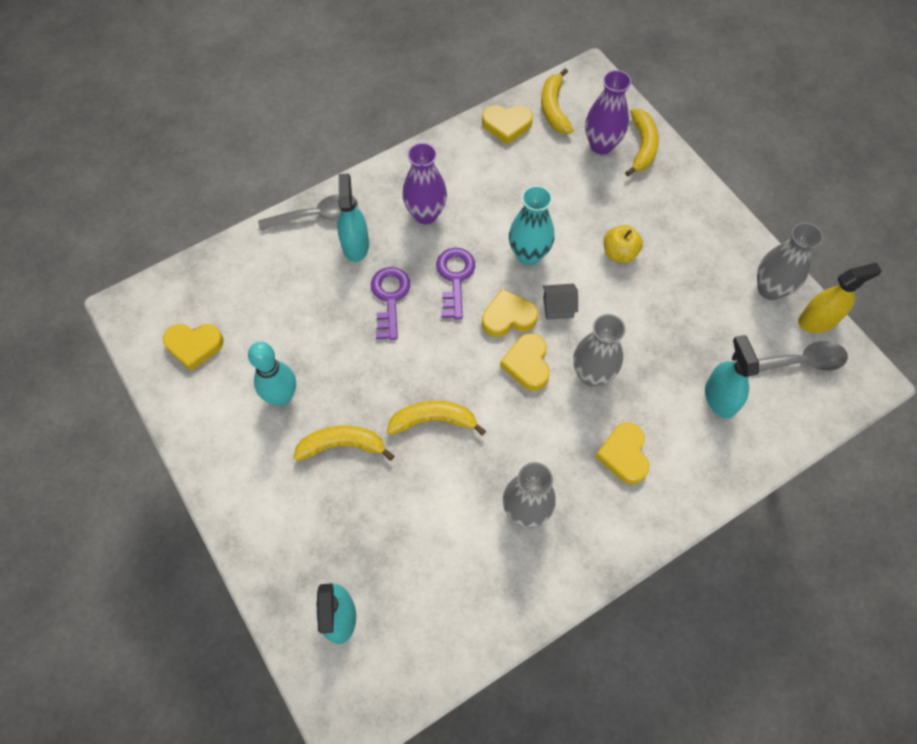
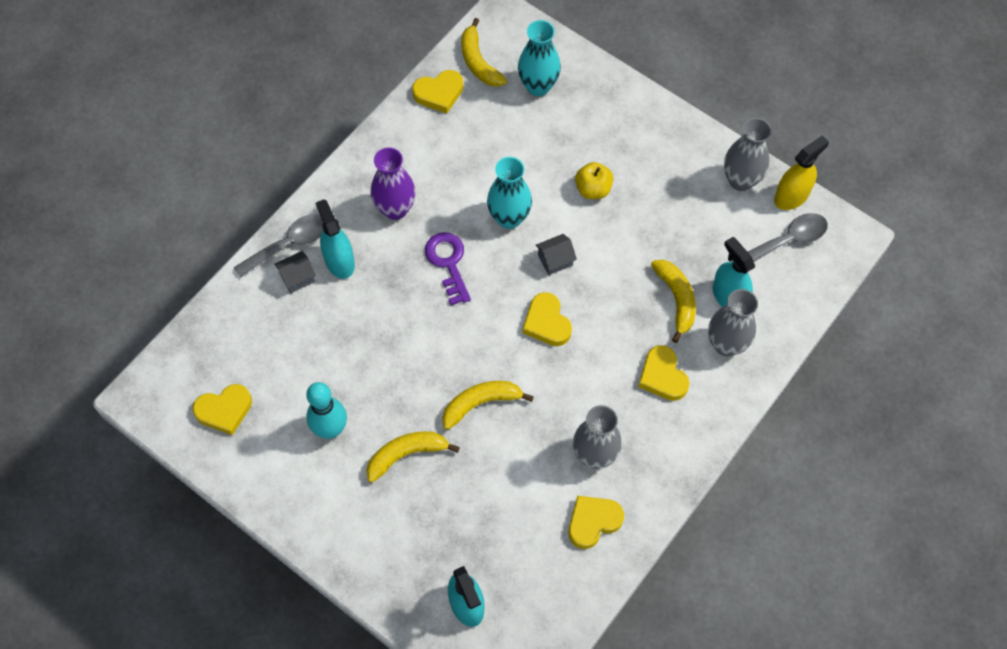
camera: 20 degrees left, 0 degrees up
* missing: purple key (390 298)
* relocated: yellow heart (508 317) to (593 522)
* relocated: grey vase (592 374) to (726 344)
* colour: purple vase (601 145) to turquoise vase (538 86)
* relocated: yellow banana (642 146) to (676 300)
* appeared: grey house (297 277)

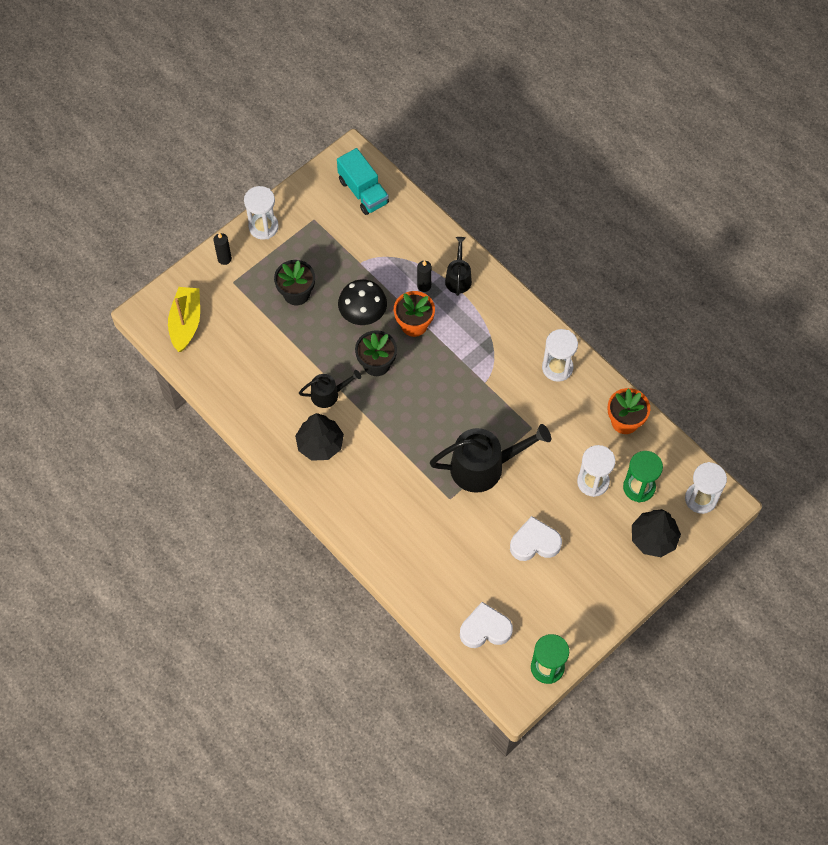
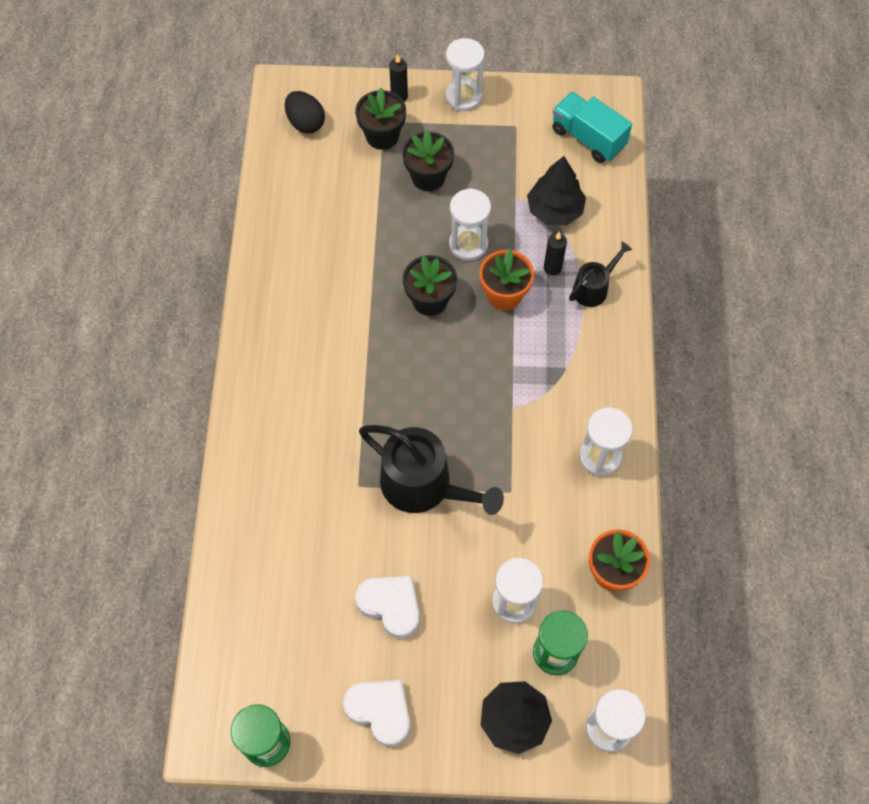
camera: 45 degrees right, 0 degrees up
* exchanged: yellow boat (186 323) to black egg (306 123)
* relocated: black tree (320 444) to (555 210)
* missing: black watering can (328 394)
* spun: turquoise truck (363 192) = (588 138) 120 degrees clockwise
* exchanged: black mushroom (363 313) to white hourglass (468 244)
* relocated: white heart (485 629) to (380 711)
* appeared: black flower pot (382 136)

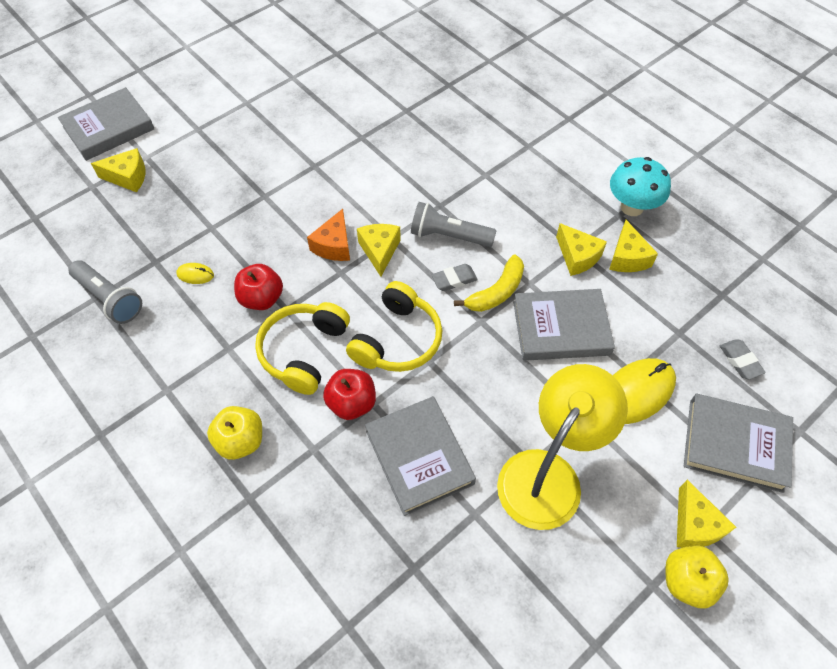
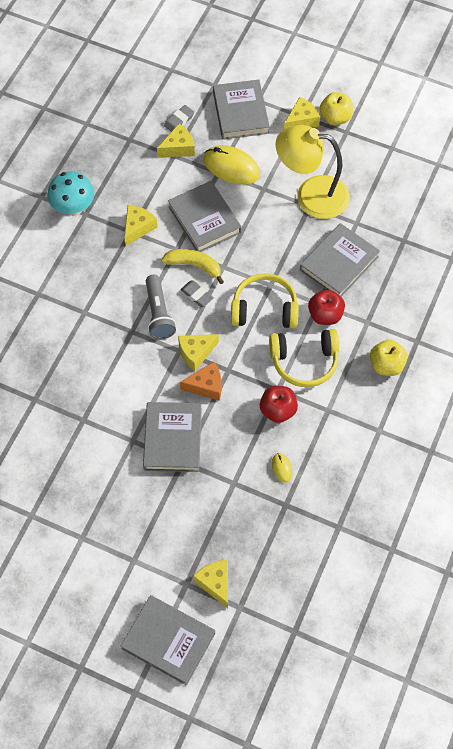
camera: 115 degrees left, 5 degrees up
* missing: grey flashlight (110 298)
* relocated: yellow cheese (627 257) to (178 148)
* appeared: grey book (172 439)

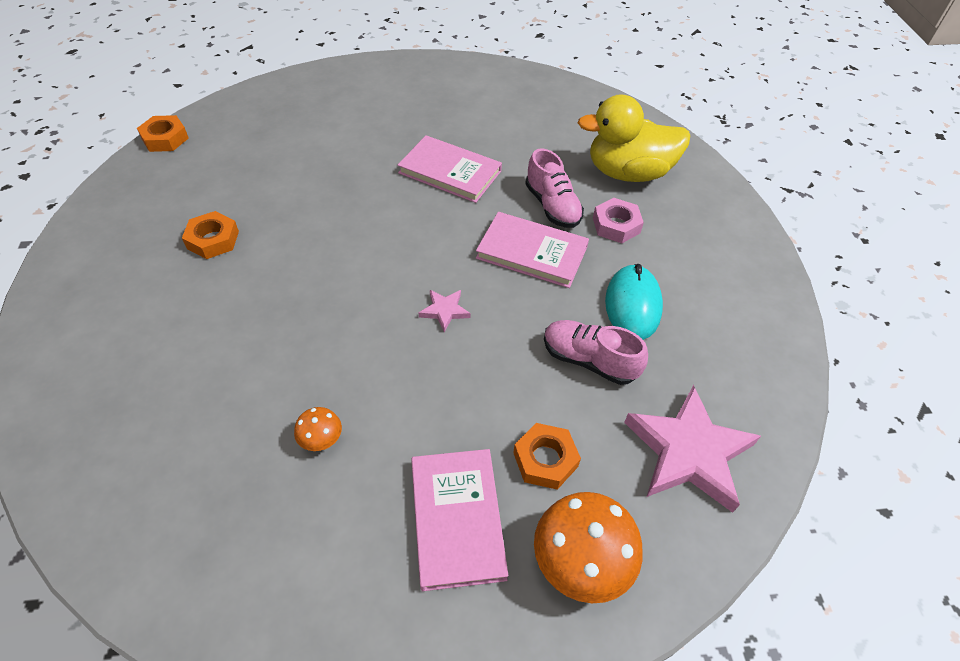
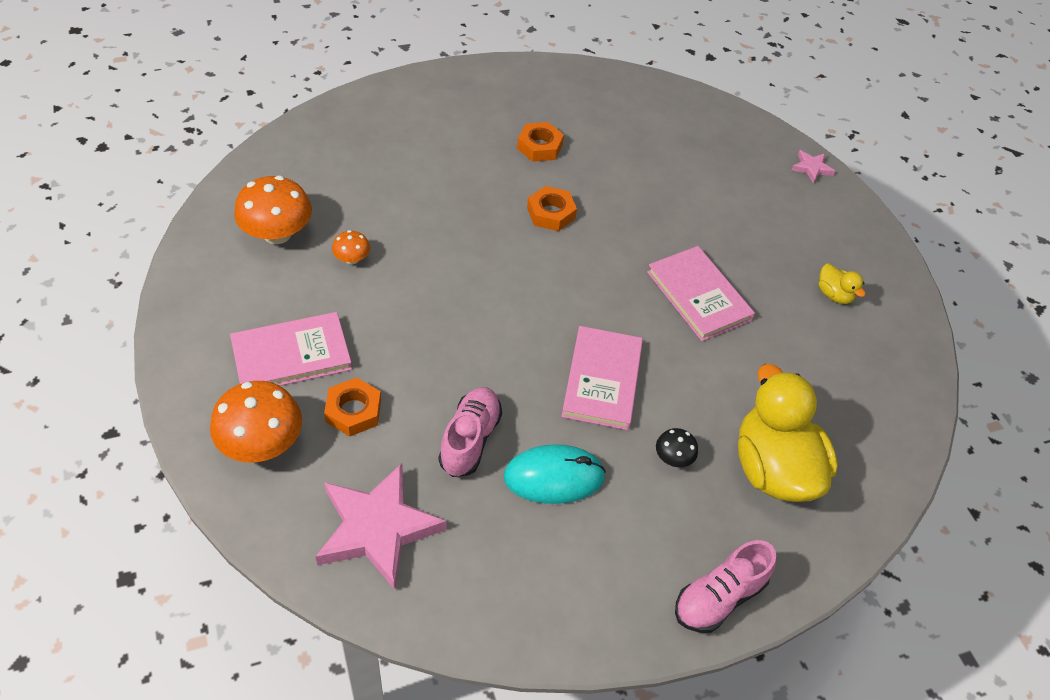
camera: 75 degrees right, 0 degrees up
* relocated: orange nut (165 138) to (551 213)
* spun: pink book (450 172) = (699 296) 45 degrees counterclockwise
* relocated: pink star (444 311) to (811 168)
* relocated: pink shoe (552 206) to (719 597)
* exchanged: pink nut (616 225) to black mushroom (673 458)
* appeared: orange mushroom (277 234)
* appeared: yellow duck (834 294)

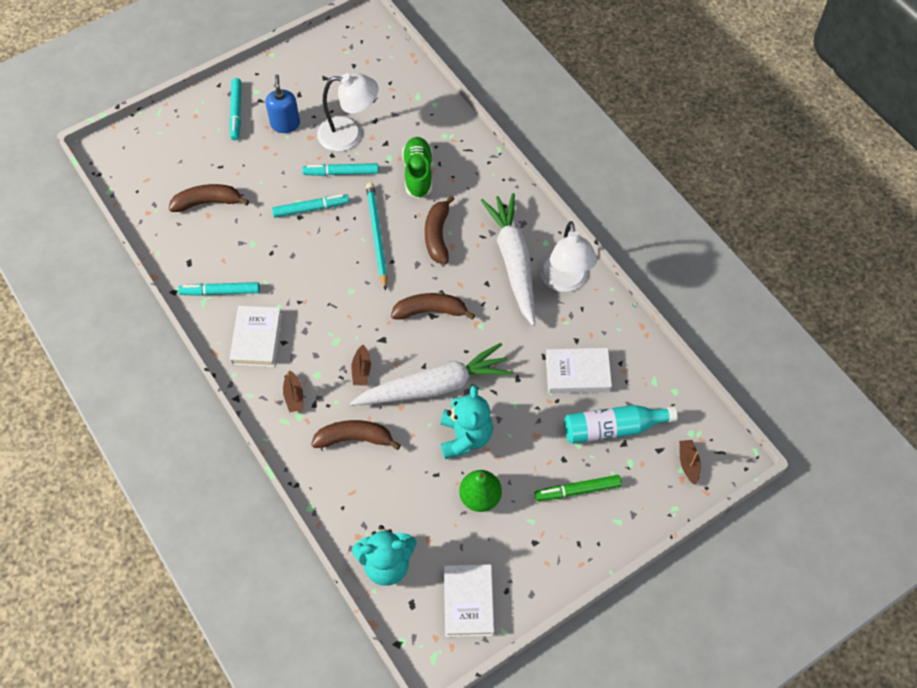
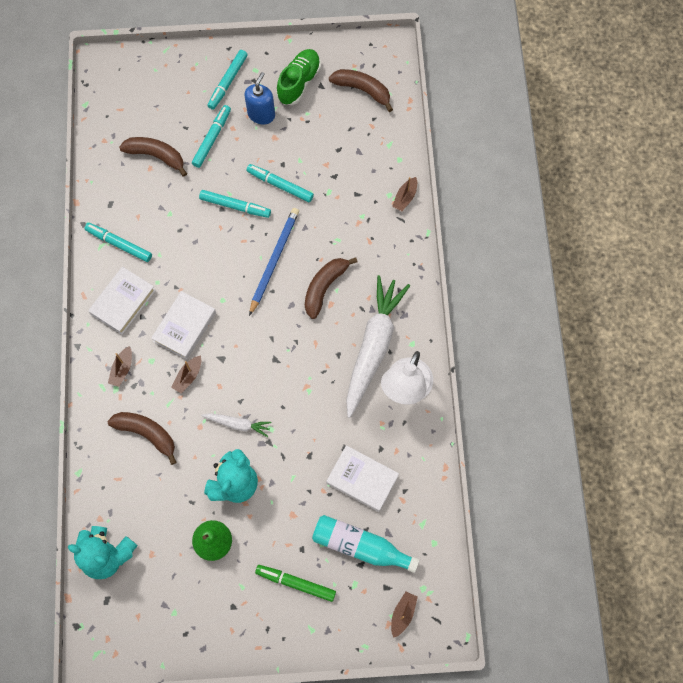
camera: 30 degrees right, 10 degrees up
* missing: white lamp (349 134)
* size: white carrot (435 386) = (238 424) x0.46
* colour: turquoise pencil (377 235) to blue pencil (274 260)
* relocated: brown banana (430 311) to (362 90)
* relocated: green shoe (418 174) to (299 82)
* relocated: white book (468 602) to (184 327)
* appeared: turquoise marker (212 139)
* appeared: brown boat (405 197)

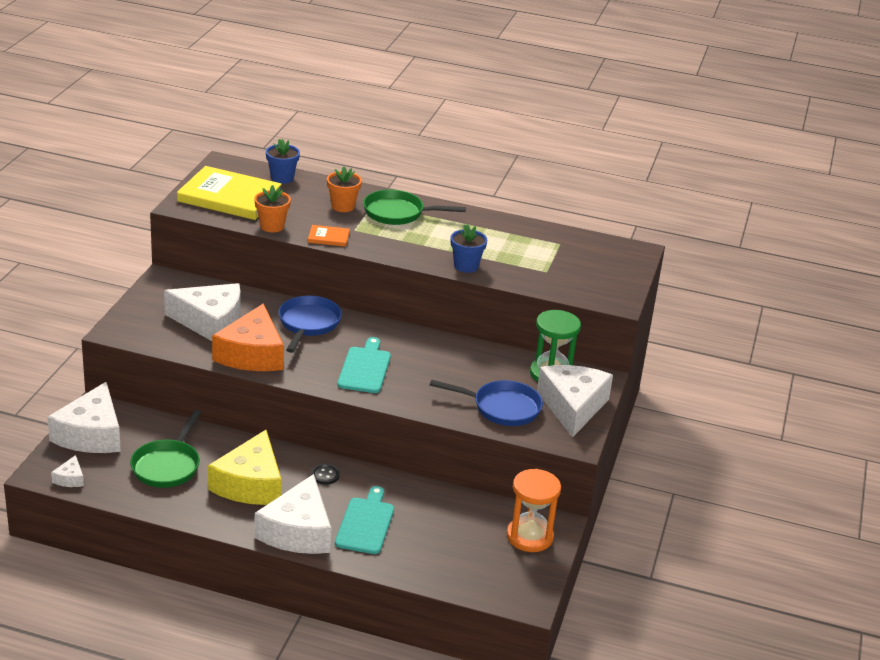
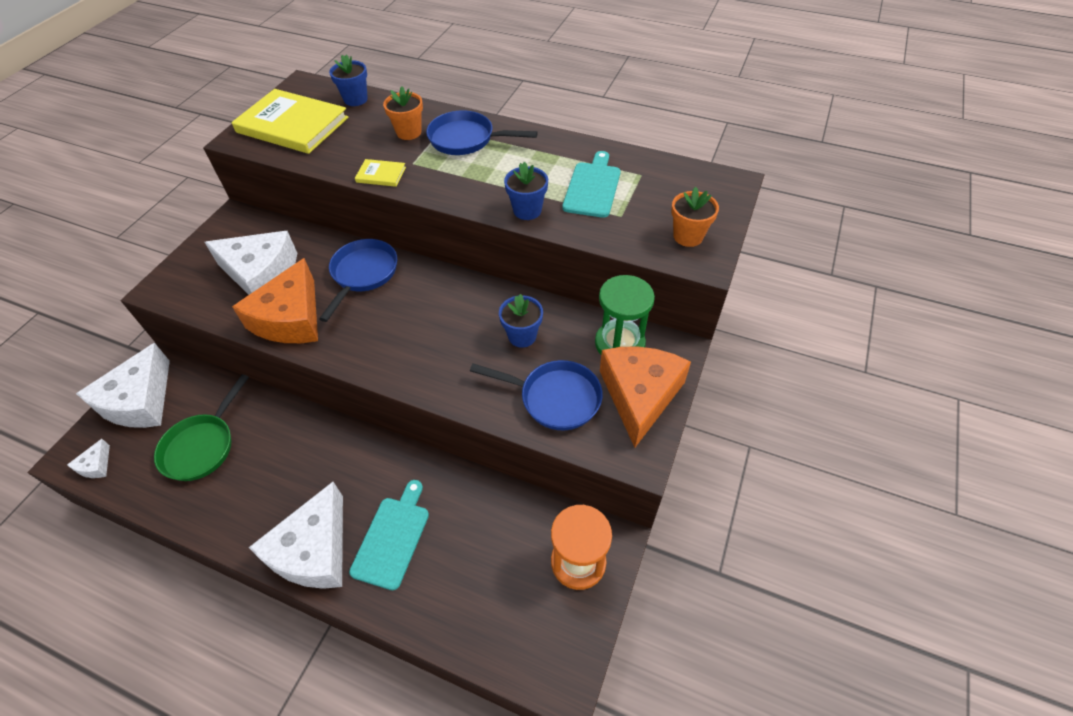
camera: 10 degrees right, 20 degrees up
* missing: yellow cheese (250 484)
* relocated: orange flower pot (272 226) to (688 236)
* colour: orange book (328 237) to yellow book (381 175)
* missing: black button (325 475)
* relocated: turquoise cutting board (364 368) to (592 187)
* colour: green pan (398 213) to blue pan (466 139)
* colour: white cheese (572 407) to orange cheese (640 395)
* appeared: blue flower pot (522 336)

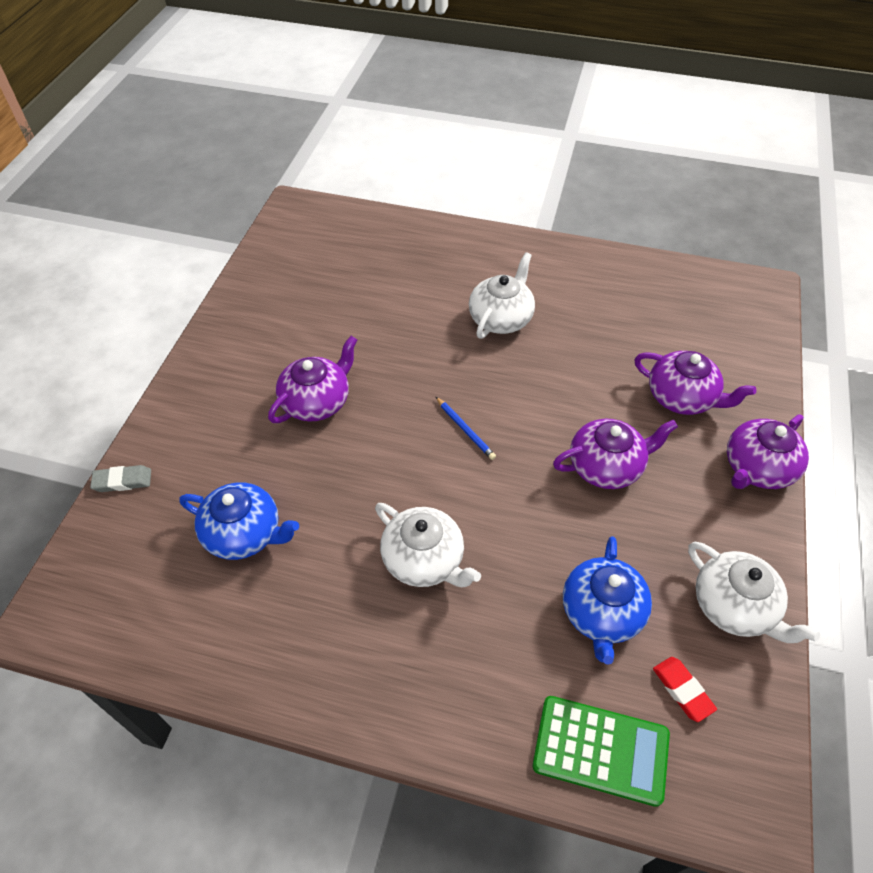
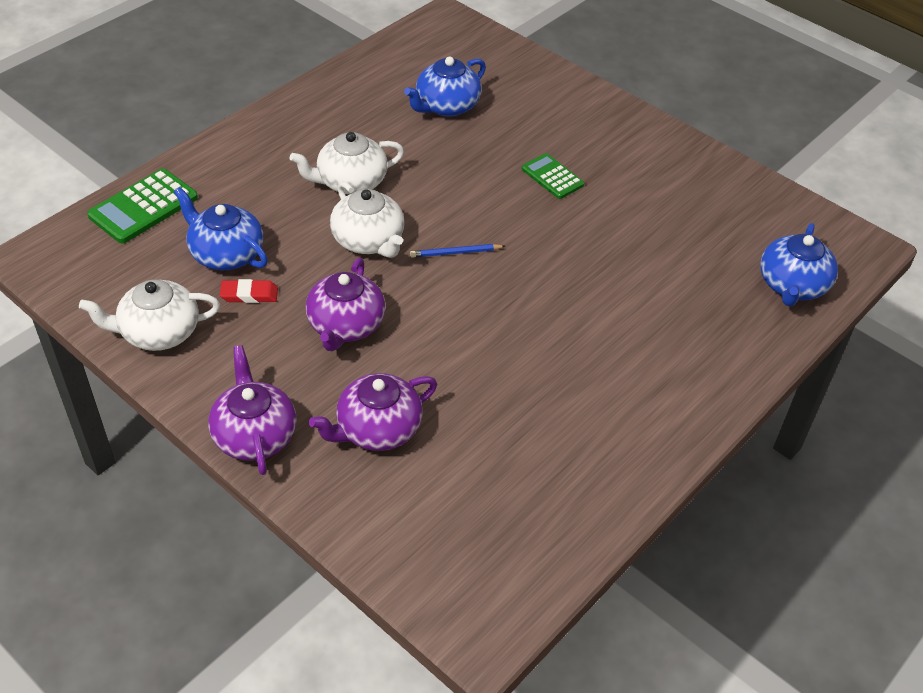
camera: 115 degrees right, 5 degrees down
* missing: grey eraser (122 481)
* exchanged: purple teapot (317 402) to green calculator (552 177)
* relocated: white teapot (501 318) to (369 240)
* relocated: red eraser (682 690) to (249 294)
* appeared: blue teapot (792 285)

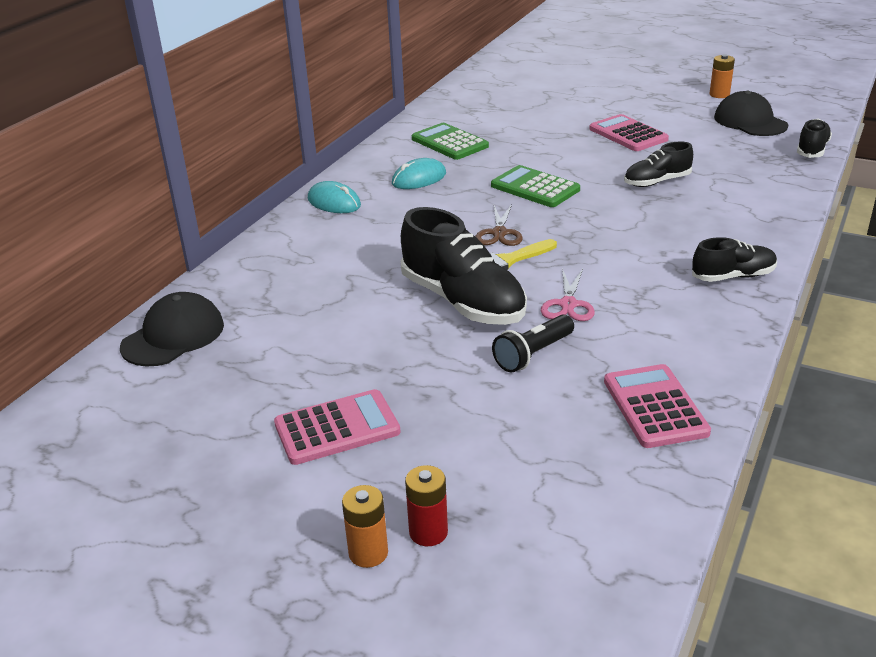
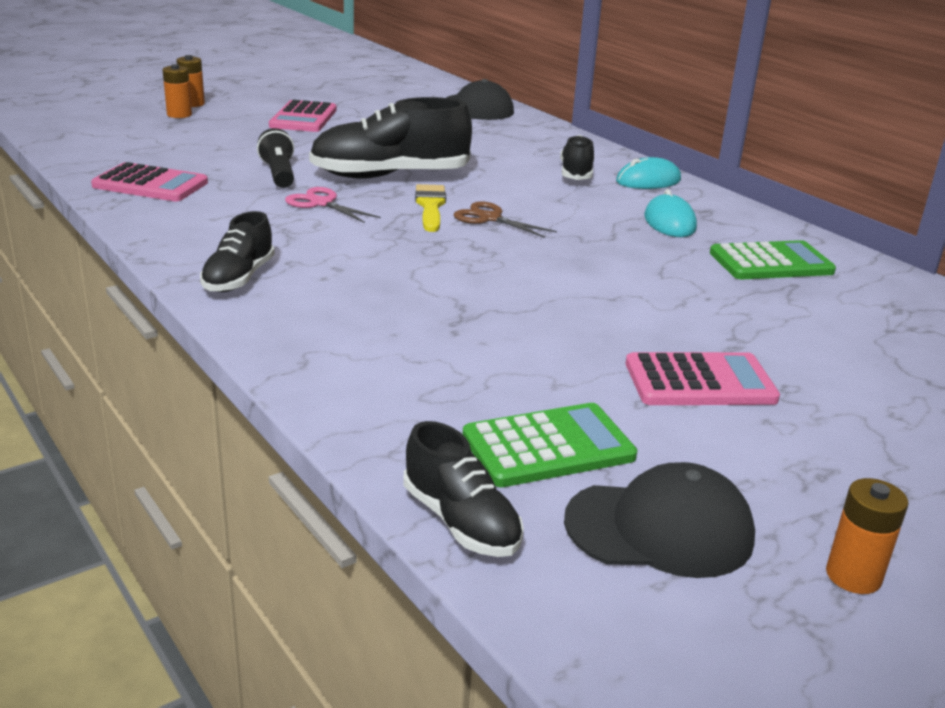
camera: 115 degrees right, 5 degrees down
* colour: red battery (428 532) to orange battery (179 115)
* relocated: green calculator (535 188) to (548 447)
* relocated: black shoe (657 182) to (576 173)

